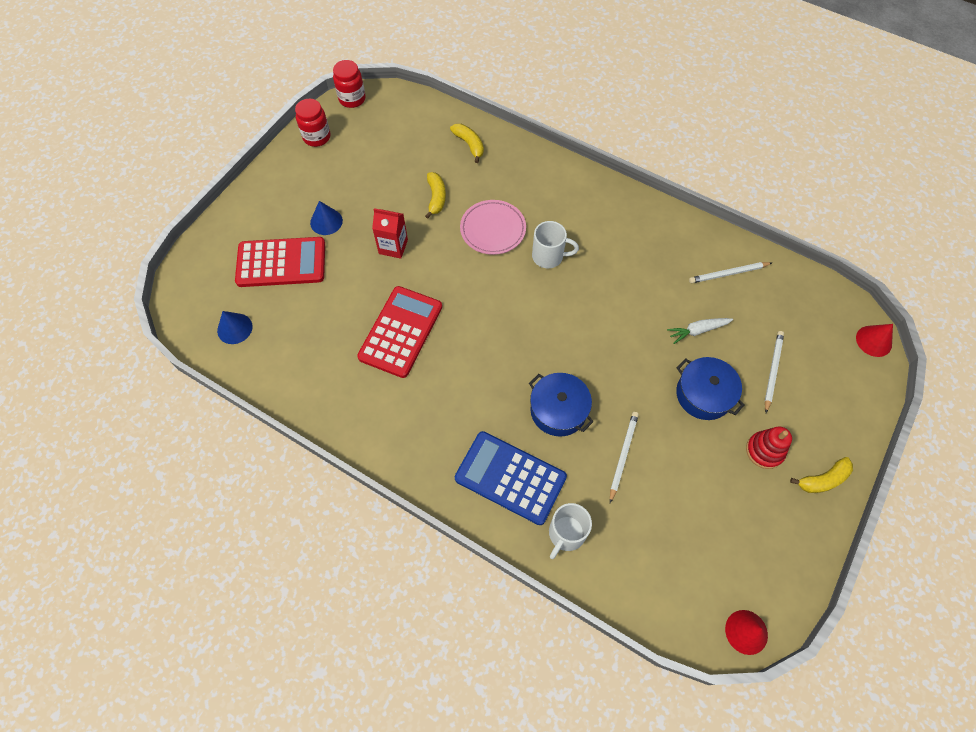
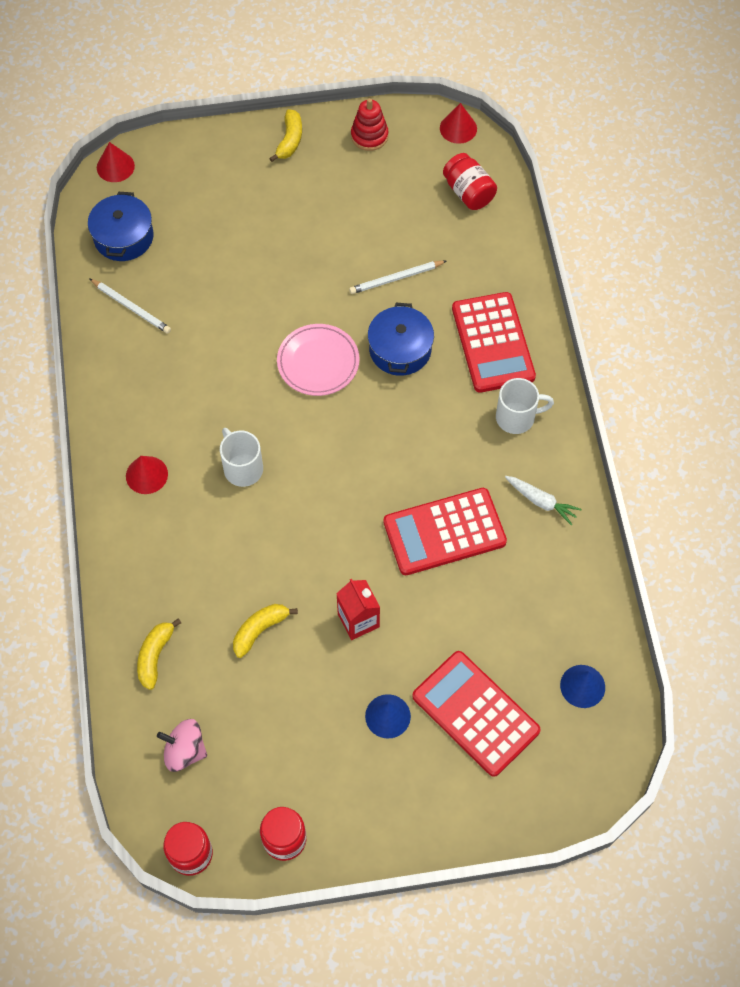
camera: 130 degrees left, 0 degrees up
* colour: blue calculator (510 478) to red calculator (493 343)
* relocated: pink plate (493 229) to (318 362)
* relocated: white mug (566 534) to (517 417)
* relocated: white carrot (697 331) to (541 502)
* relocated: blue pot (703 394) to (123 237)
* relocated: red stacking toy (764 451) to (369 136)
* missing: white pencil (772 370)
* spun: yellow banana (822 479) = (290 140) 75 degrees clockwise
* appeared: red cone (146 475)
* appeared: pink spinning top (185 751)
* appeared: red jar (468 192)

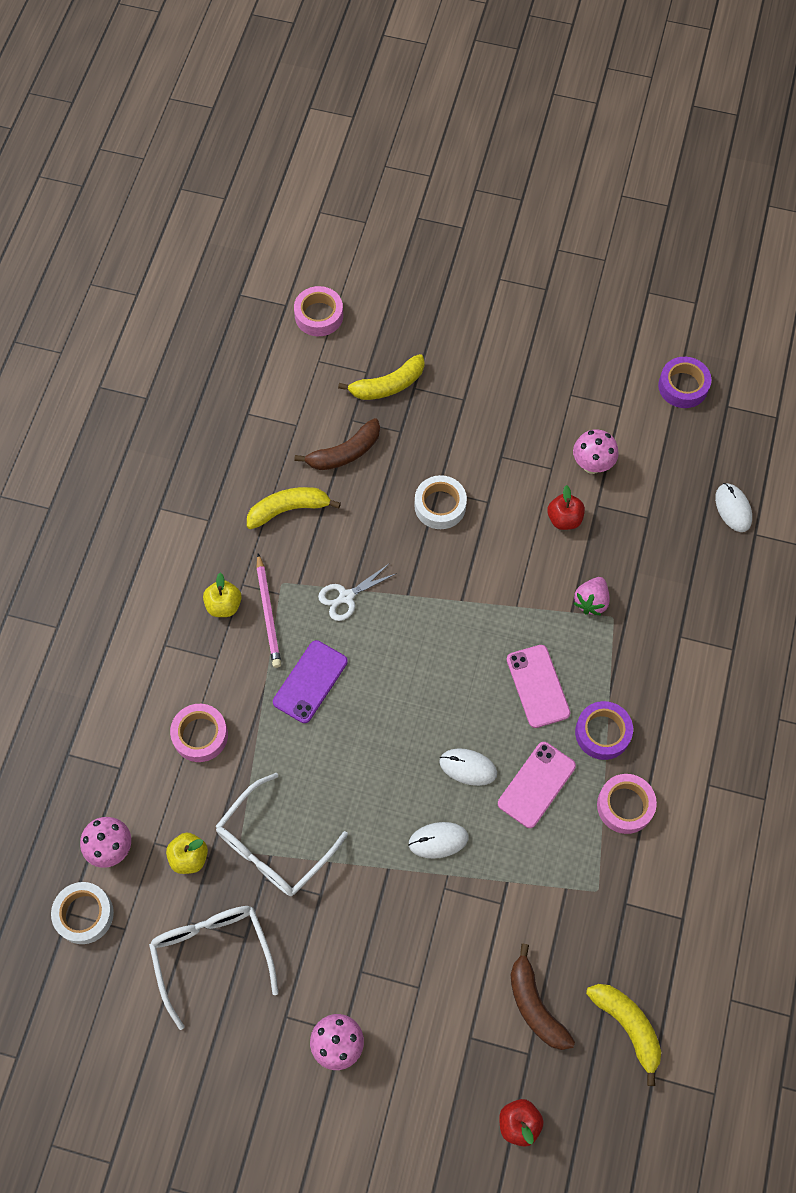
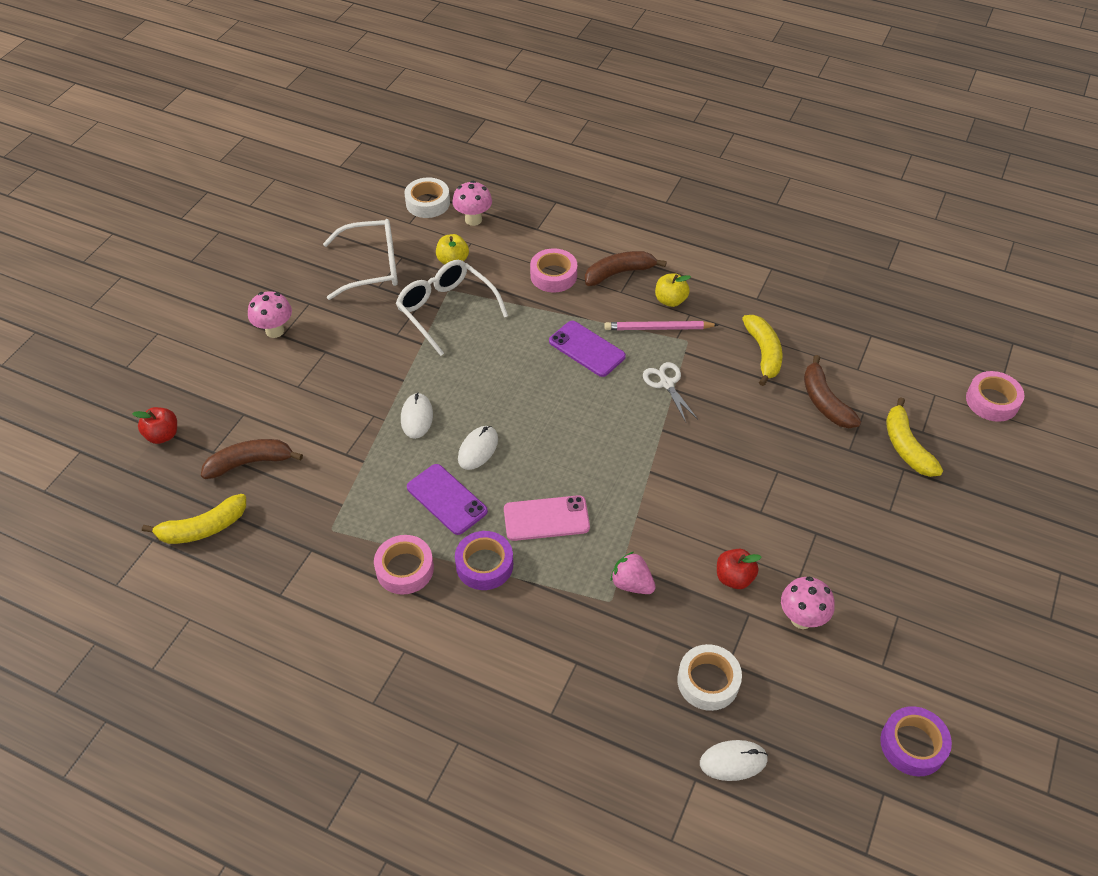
camera: 100 degrees right, 15 degrees down
* relocated: white tape (440 506) to (708 681)
* colour: pink phone (536 784) to purple phone (447 499)
* appeared: brown banana (619 273)

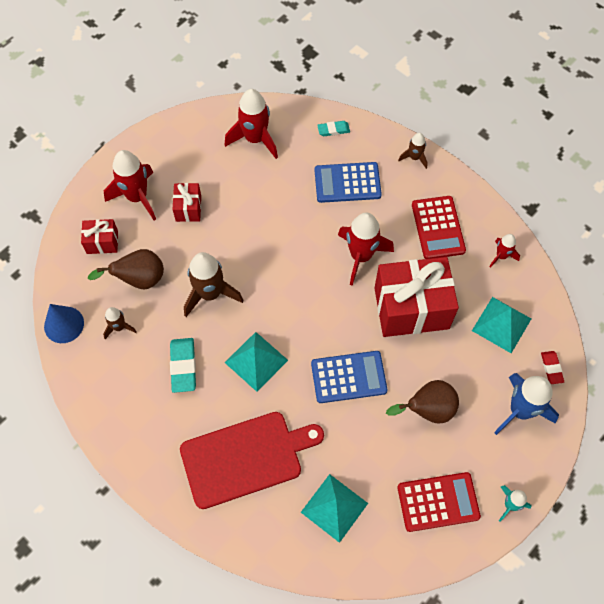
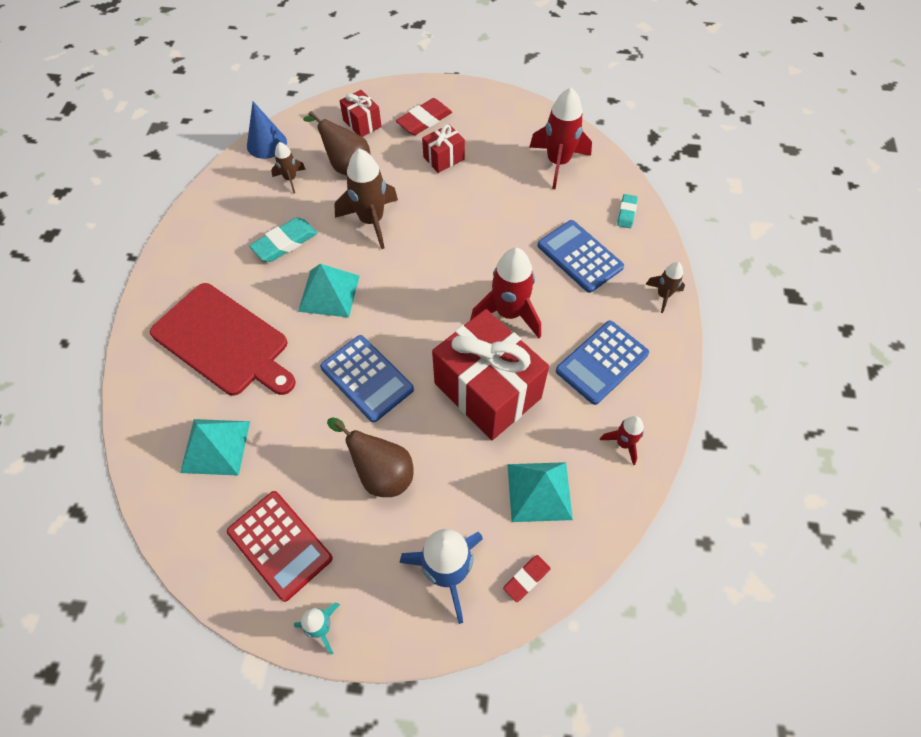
camera: 55 degrees right, 5 degrees down
* exchanged: red rocket (137 197) to red eraser (424 120)
* spun: turquoise eraser (333 130) = (626 213) 60 degrees clockwise
* colour: red calculator (438 228) to blue calculator (602 362)

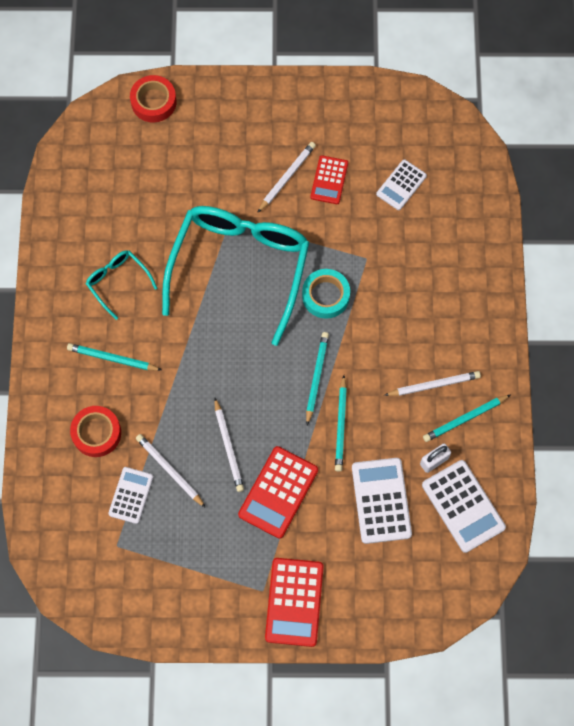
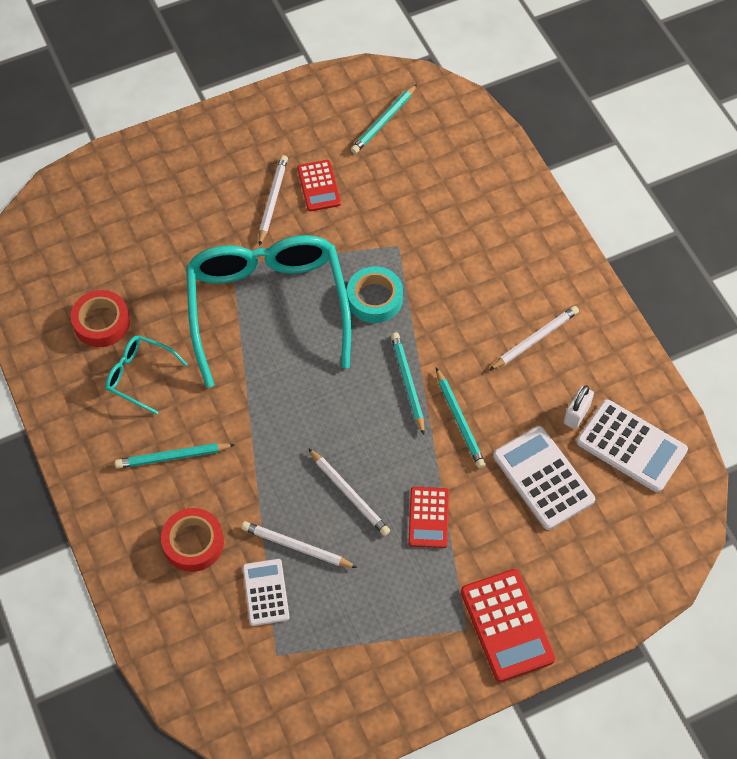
camera: 25 degrees left, 10 degrees down
* relocated: red tape (153 102) to (101 322)
* size: red calculator (278 492) = (428 517) x0.63
* missing: white calculator (401 185)
* relocated: turquoise pencil (464 419) to (383 121)

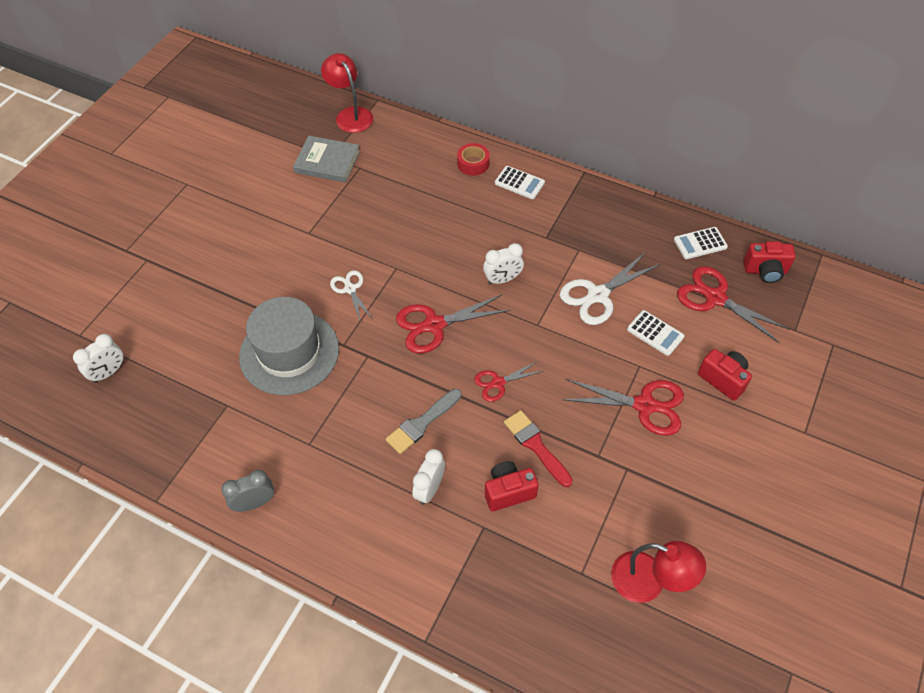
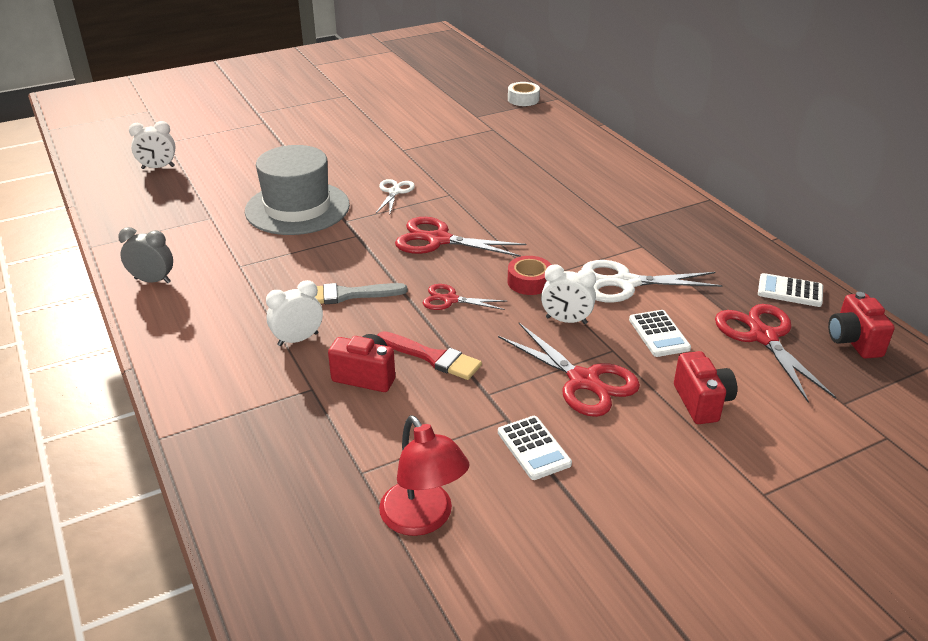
camera: 35 degrees right, 20 degrees down
* missing: grey book (327 162)
* exchanged: red lamp (350 115) to white tape (523 99)
* relocated: red tape (473 163) to (529 282)
* relocated: white clock (502 279) to (566 320)
* relocated: white calculator (519 183) to (533 448)
* spun: red brush (536 445) = (432 357) 120 degrees clockwise
* spun: red camera (765 271) = (853 341) 45 degrees clockwise

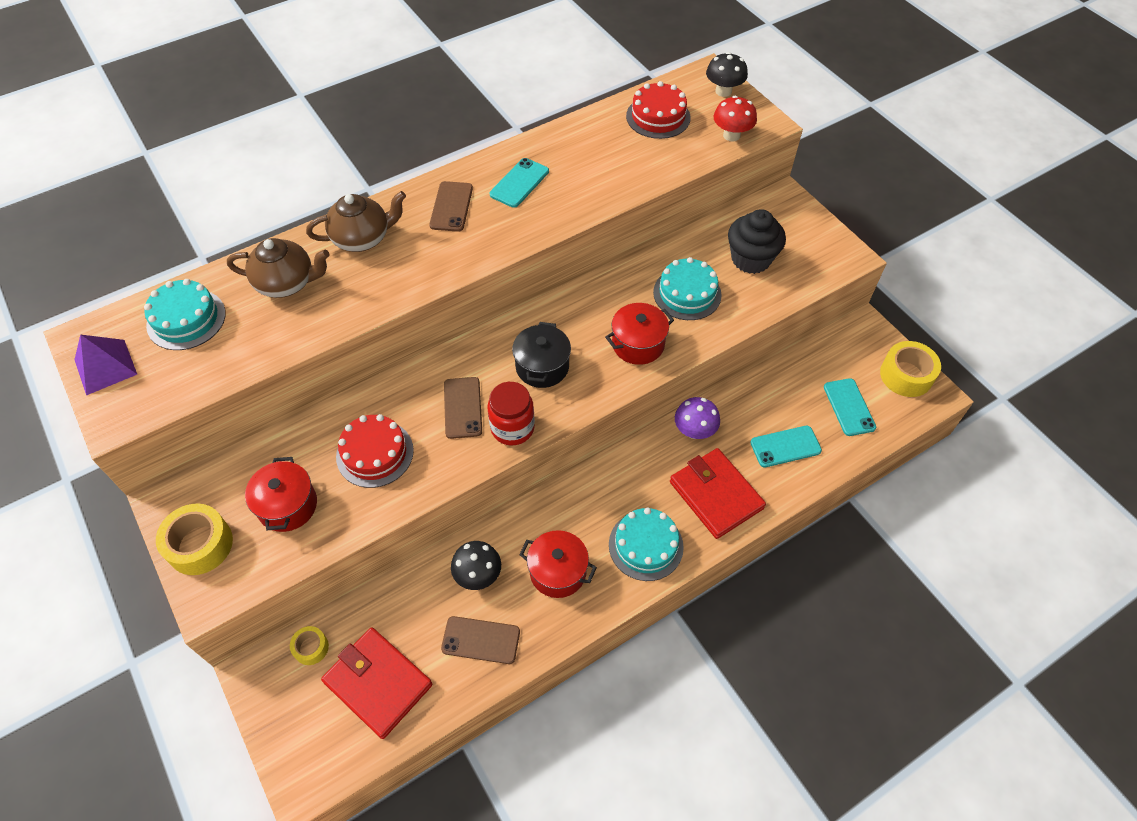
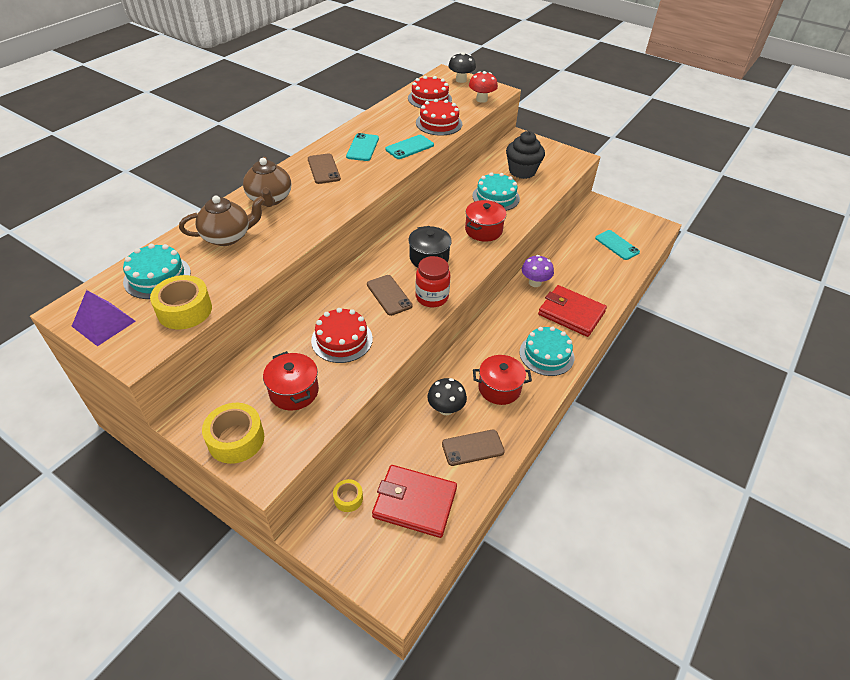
camera: 25 degrees left, 10 degrees down
* spun: brown teapot (362 238) = (270 199) 120 degrees clockwise
* relocated: turquoise phone (785 446) to (409 147)
* relocated: yellow tape (906 375) to (184 310)
* appeared: red cake (439 123)

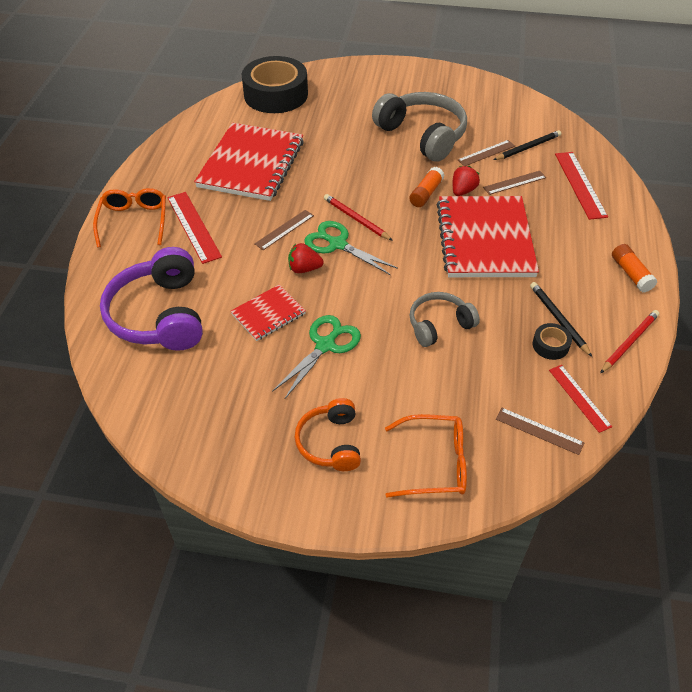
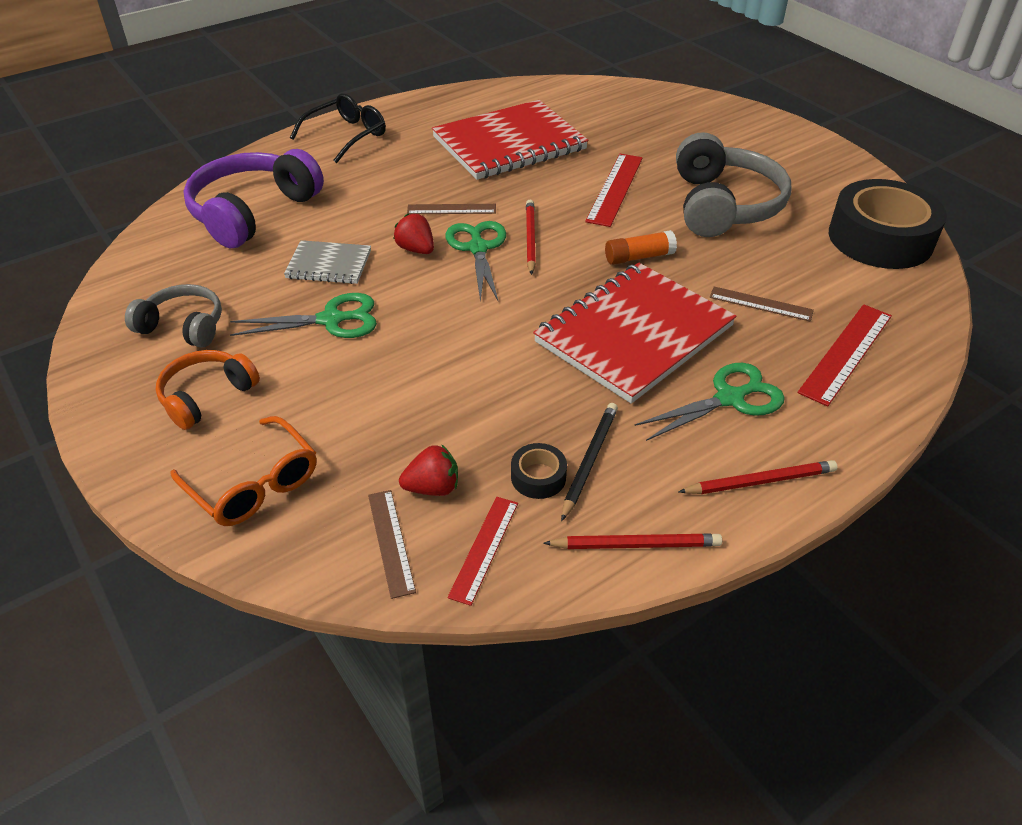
camera: 45 degrees right, 5 degrees down
* colour: orange glasses (134 221) to black glasses (347 135)
* relocated: red ruler (193 226) to (615 189)
* colour: red notebook (268 314) to grey notebook (329 264)
* relocated: black tape (276 94) to (880 238)
* relocated: grey headphones (439 325) to (183 326)
* relocated: red strawberry (463 191) to (433 487)
* missing: brown ruler (486 153)
* missing: black pencil (527 147)
* exchanged: orange glue stick (631 274) to red pencil (760 481)
* appeared: green scissors (730 398)

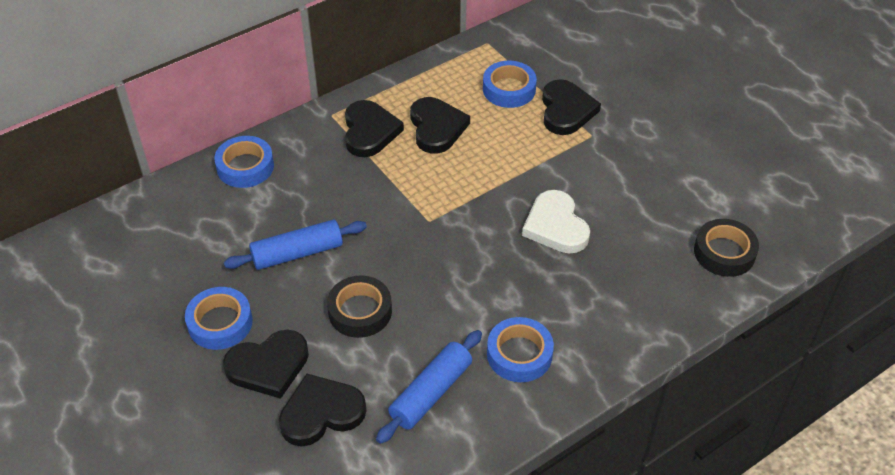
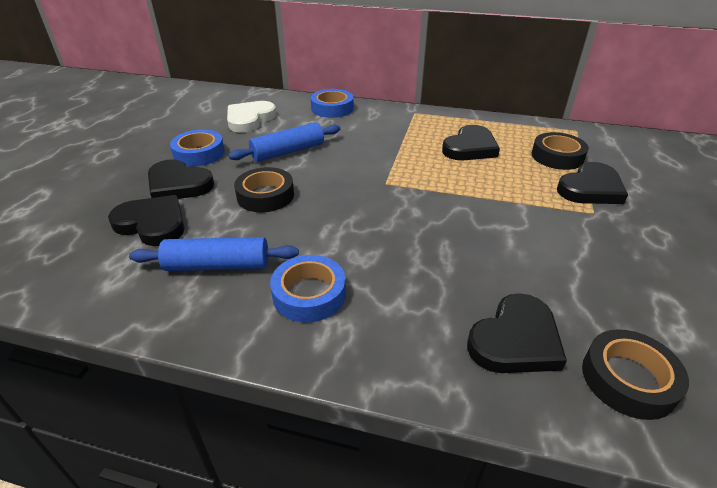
camera: 50 degrees right, 10 degrees down
* spun: blue rolling pin (297 253) = (288 151) 60 degrees counterclockwise
* relocated: black heart (369 131) to (515 340)
* colour: blue tape (509 89) to black tape (557 156)
* relocated: white heart (556 226) to (249 119)

